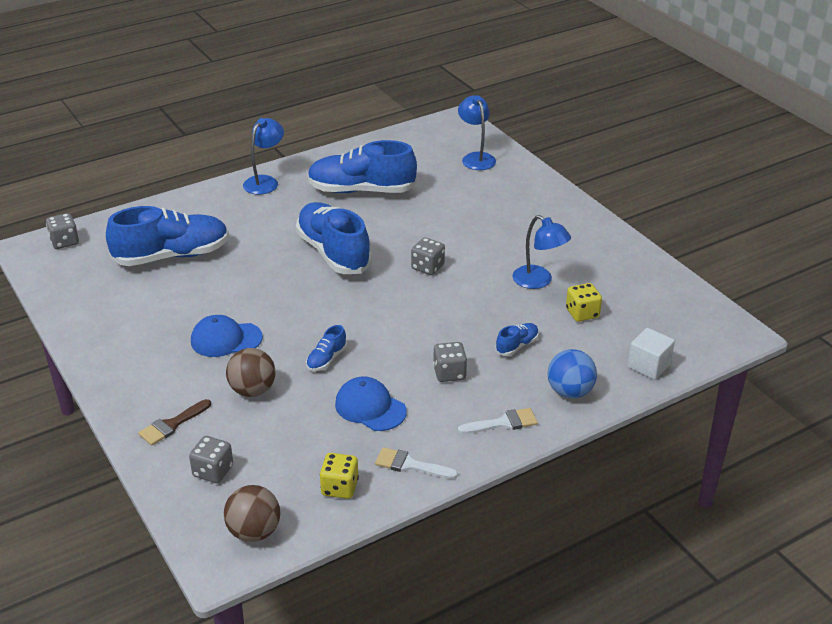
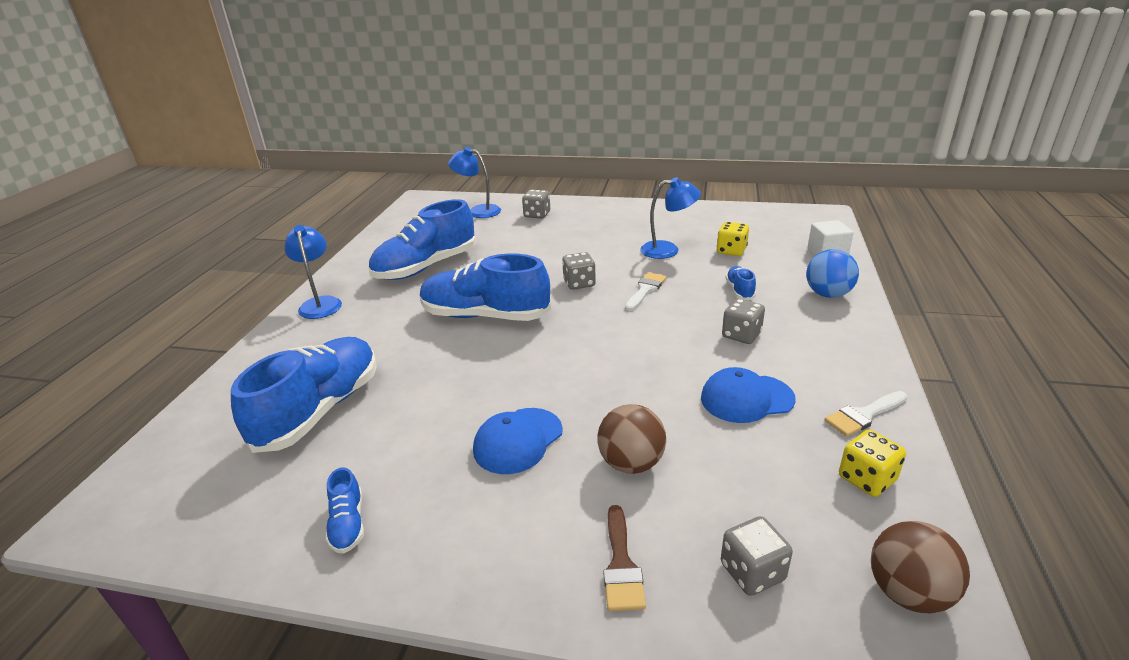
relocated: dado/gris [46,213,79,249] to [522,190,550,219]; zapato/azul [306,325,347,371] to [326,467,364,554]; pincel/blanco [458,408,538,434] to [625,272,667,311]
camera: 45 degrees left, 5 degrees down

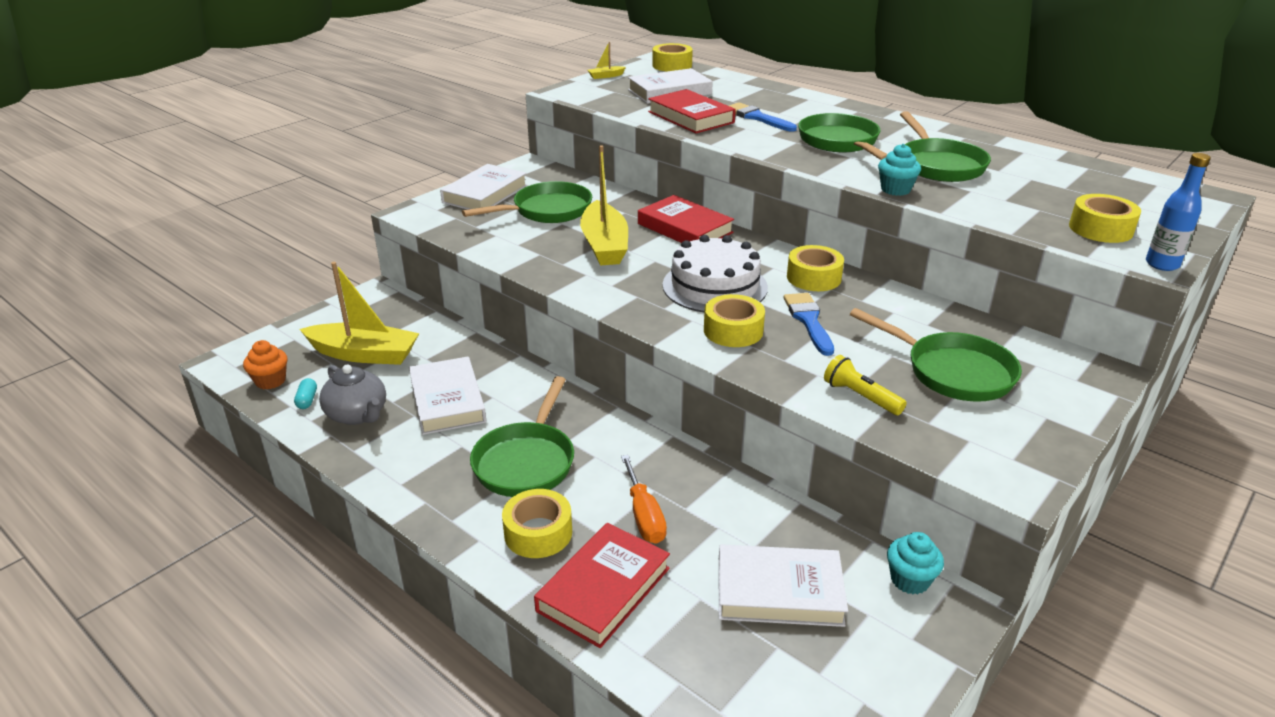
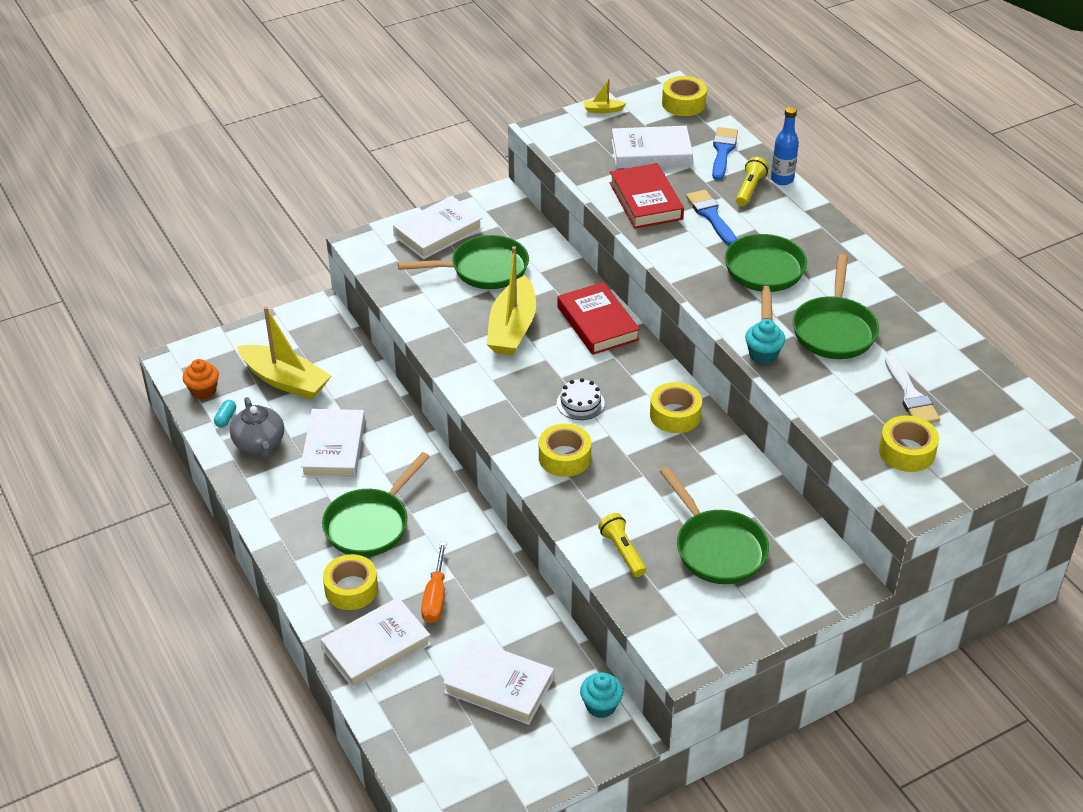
appeared: lámpara de mano/amarillo [736,157,769,206]; pincel/blanco [885,355,940,423]
relocated: pincel/azul [783,293,834,356] to [712,127,738,180]; botella/azul [1146,153,1211,271] to [771,106,799,185]
colour: libro/rojo [534,523,670,648] to libro/blanco [321,597,431,688]
size: tarta/blanco [663,235,768,312] = [557,378,605,420] x0.50
camera: 20 degrees right, 10 degrees up

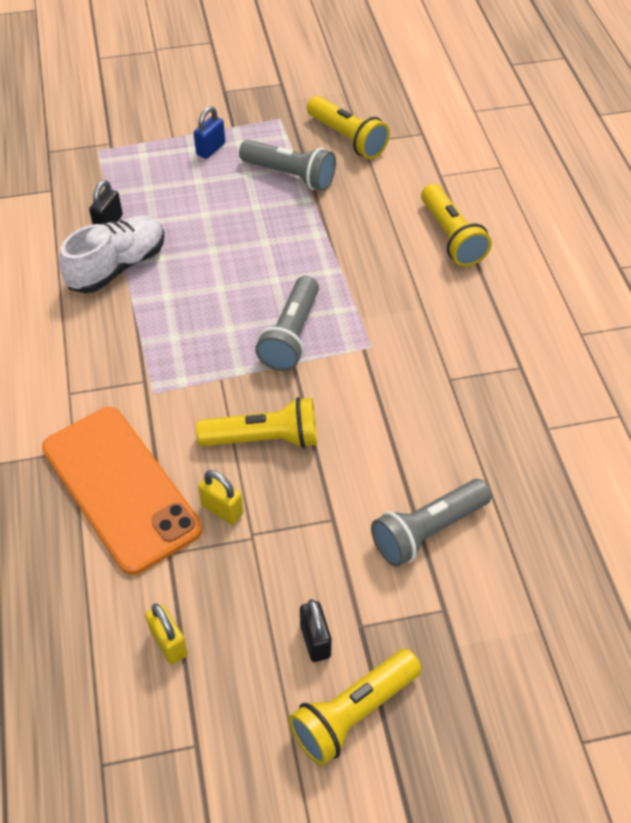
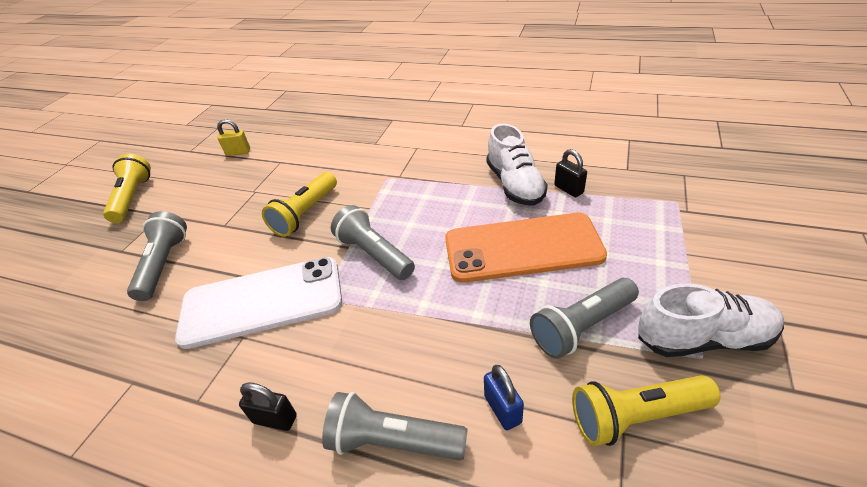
missing: candado/amarillo [198,470,244,524]
appeared: móvil/blanco [175,257,342,349]; zapato/blanco [638,284,784,357]
relocated: móvil/naranja [42,407,202,575] to [445,213,607,283]; candado/azul [194,106,225,159] to [484,365,524,430]; candado/negro [300,599,332,662] to [239,382,297,431]
colour: lámpara de mano/amarillo [421,184,492,267] to lámpara de mano/gris [322,392,468,461]
camera: 125 degrees right, 10 degrees down

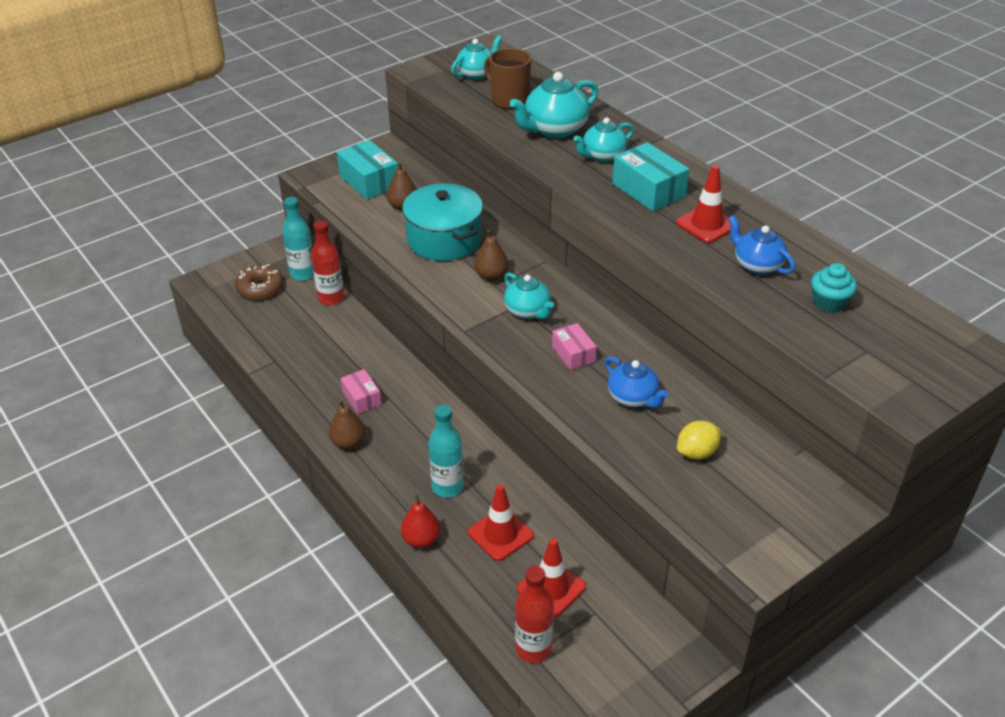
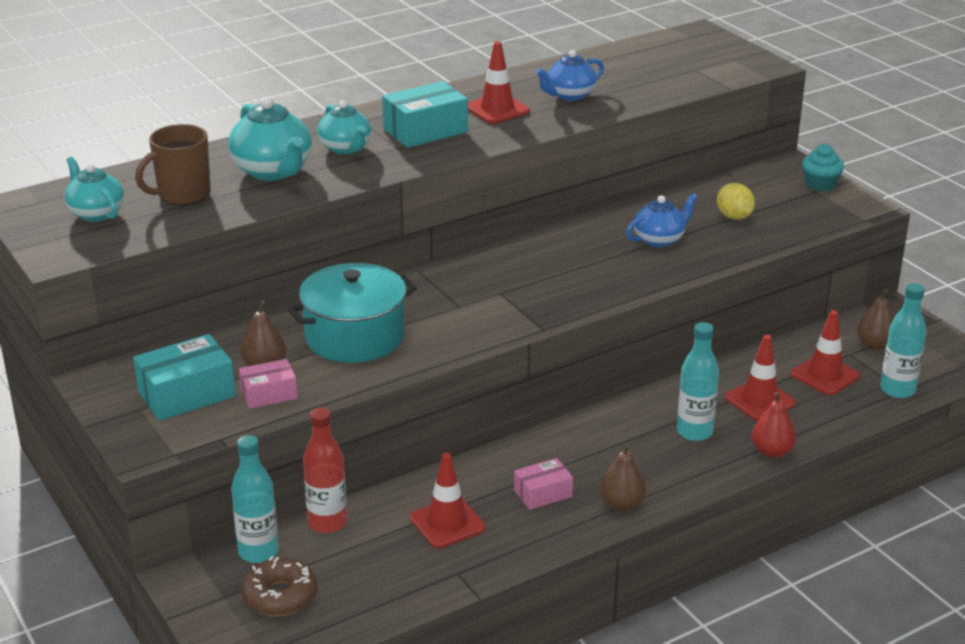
missing: tetera/turquesa [504,273,554,319]
appeared: cono de tráfico/rojo [410,453,485,548]
relocated: pera/marrón [474,230,509,281] to [857,290,894,350]; caja/rosa [552,323,597,370] to [239,359,297,409]; magdalena/turquesa [811,263,857,313] to [802,144,844,191]
colour: botella/rojo [515,566,554,663] to botella/turquesa [880,283,927,398]
camera: 85 degrees left, 10 degrees down

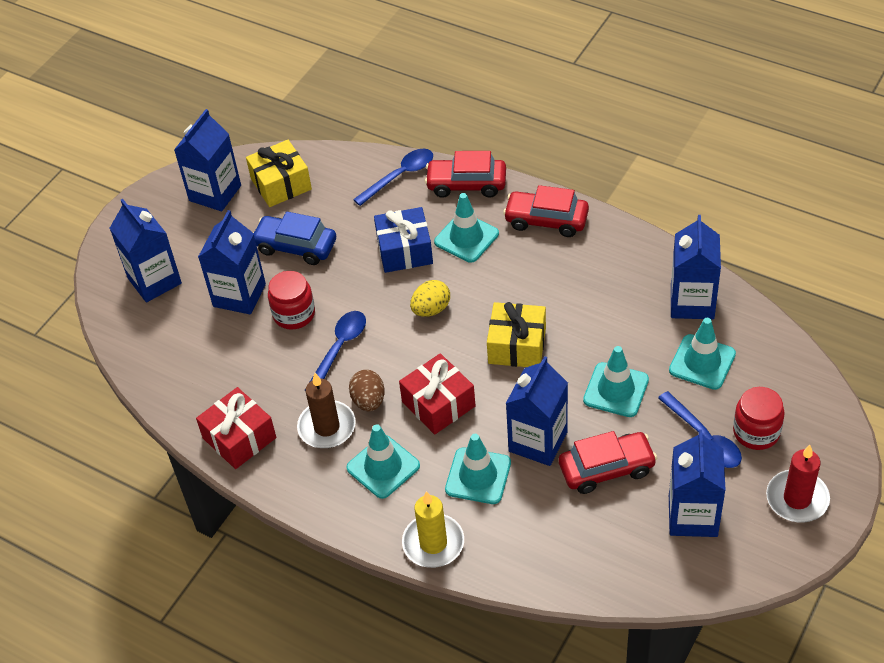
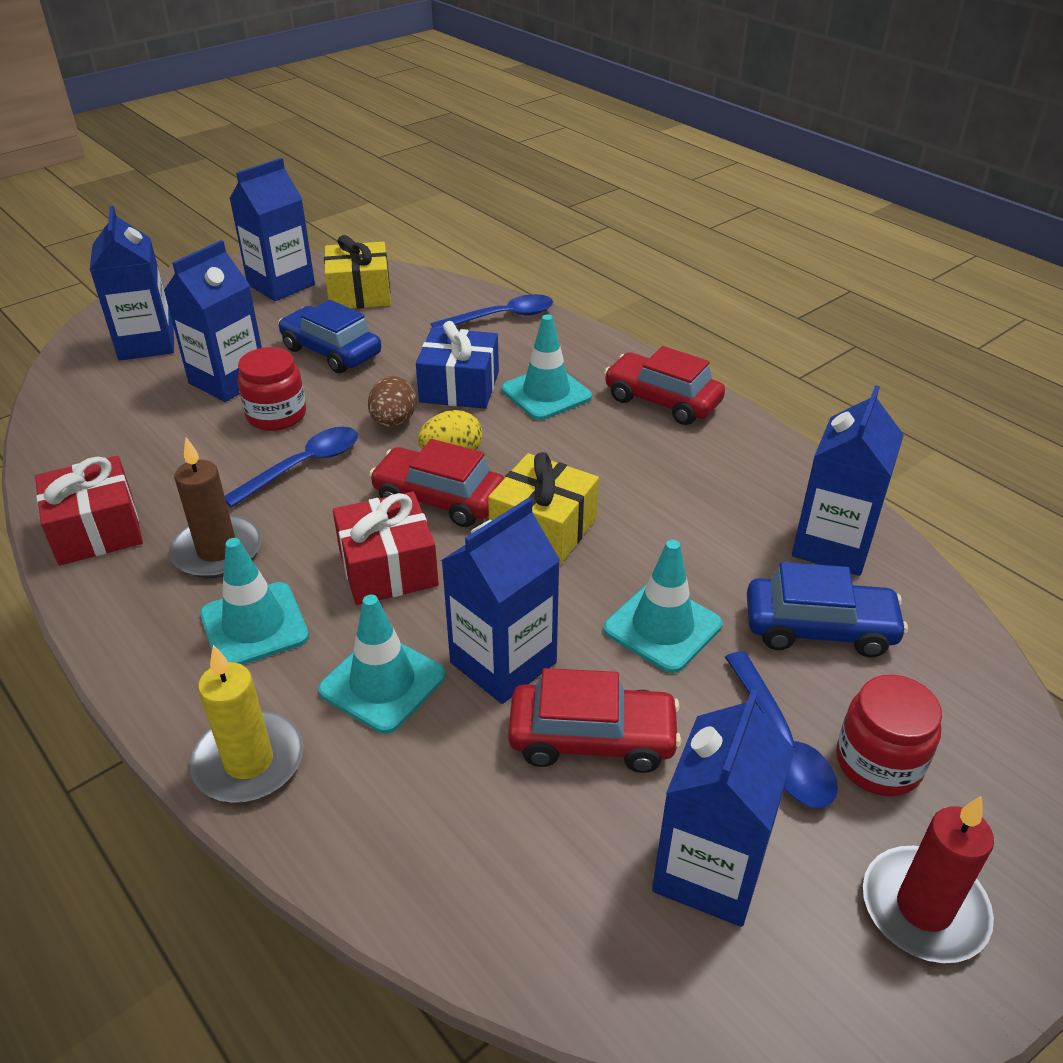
relocated: huevo/marrón [349,370,385,412] to [368,376,416,428]; coche/rojo [425,151,506,198] to [369,439,505,527]
exchanged: cono de tráfico/turquesa [669,318,736,390] to coche/azul [747,562,908,657]
camera: 15 degrees right, 10 degrees down

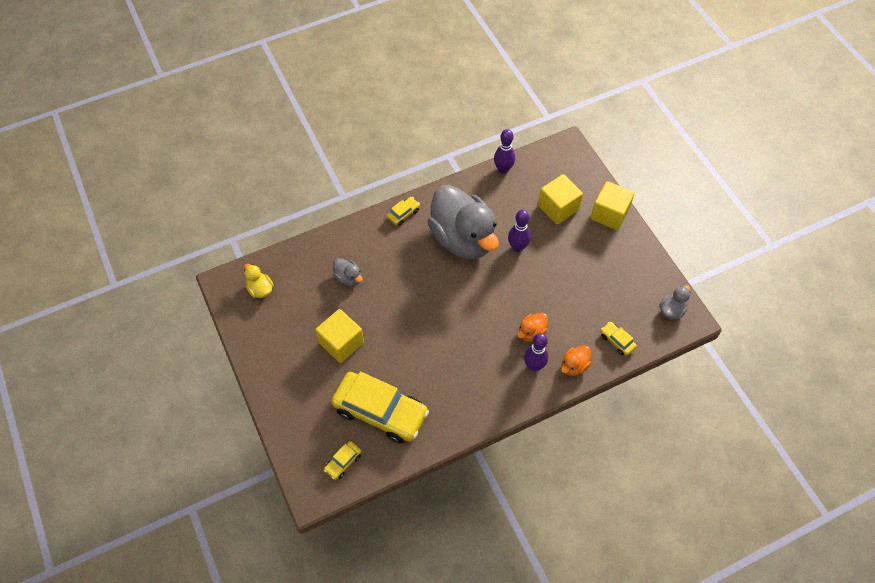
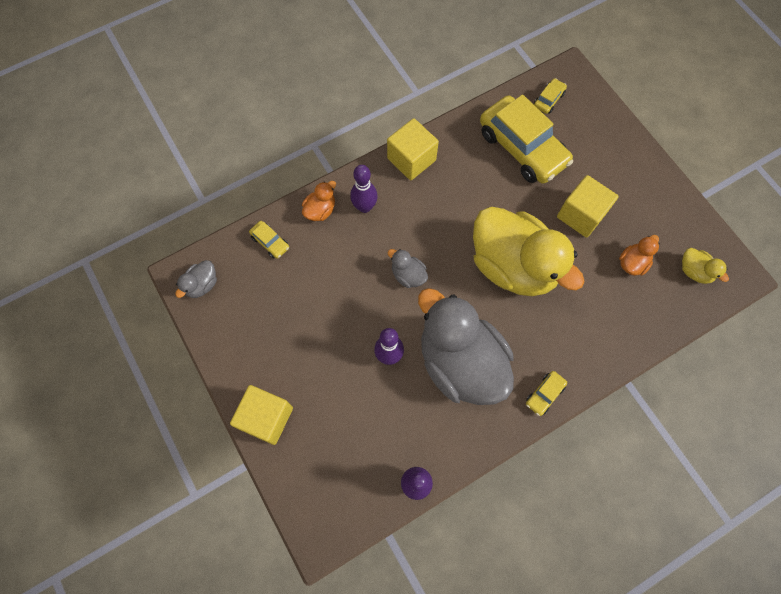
appeared: pato/amarillo [473,207,585,296]
relocated: pato/gris [333,258,363,287] to [387,249,428,288]; pato/naranja [517,313,548,342] to [619,235,660,276]; cubo/amarillo [538,174,583,224] to [387,118,439,180]
spun: coche/amarillo [331,372,429,444] = [480,95,573,184] 150 degrees counterclockwise
camera: 175 degrees right, 10 degrees up

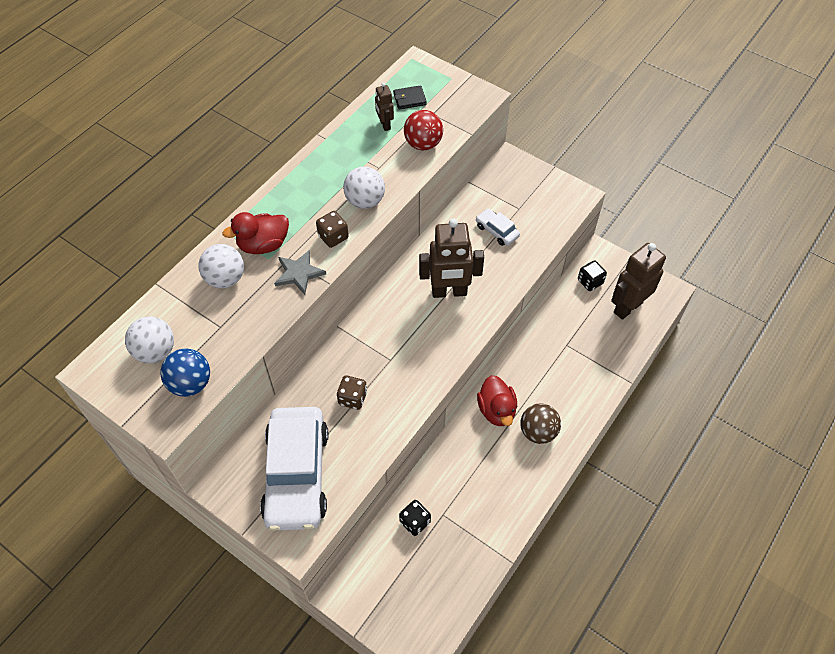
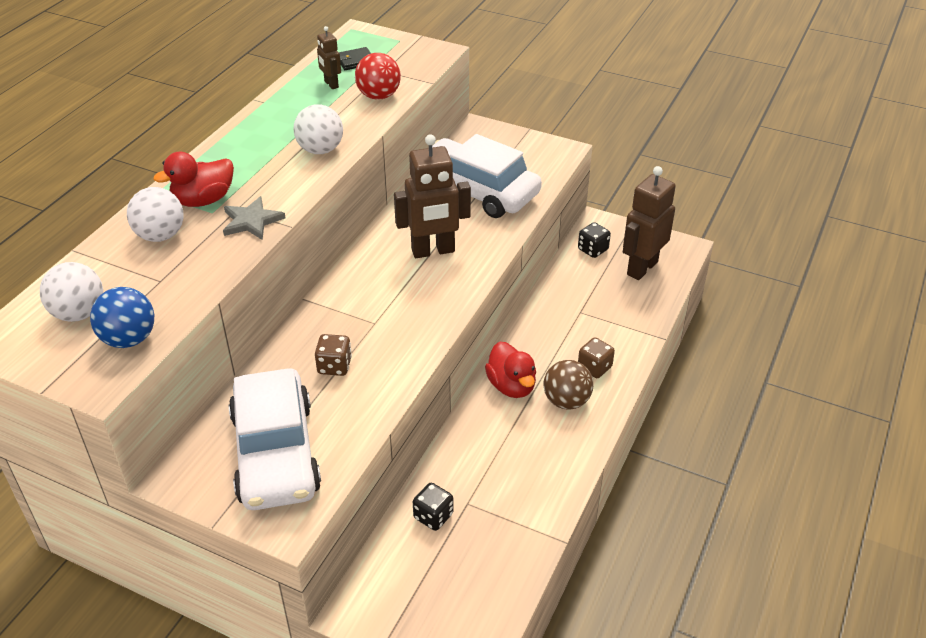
relocated: dado/marrón [316,211,349,248] to [578,337,615,378]
size: coche/blanco [476,209,520,246] = [432,134,542,218] x2.31
camera: 10 degrees left, 15 degrees down

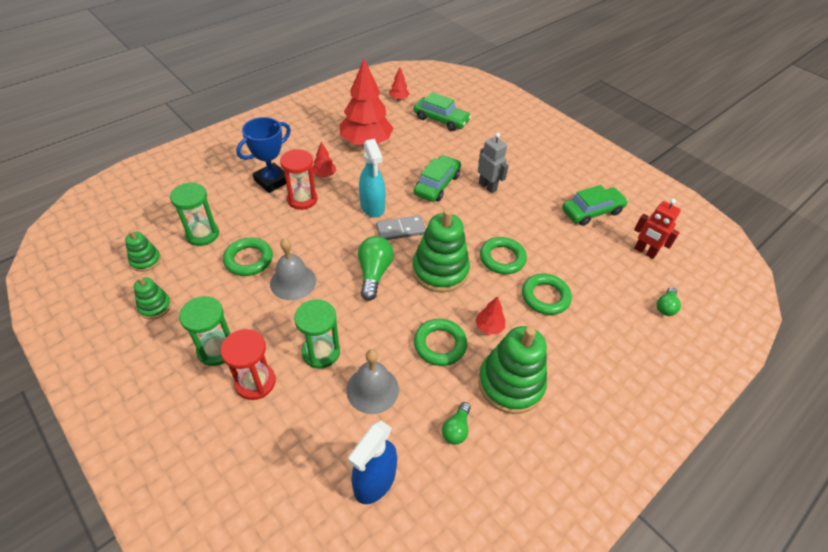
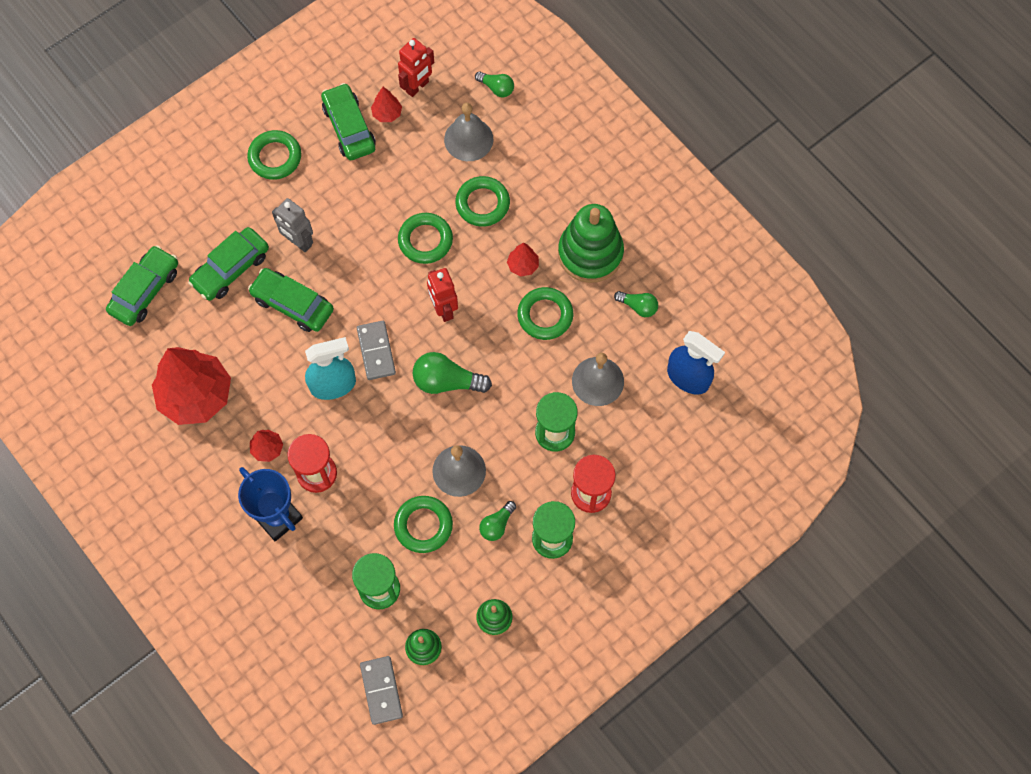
appeared: coche/verde [188,227,269,301]; anillo/verde [247,130,301,180]; ficha de dominó/gris [360,656,403,725]; campana/gris [444,103,493,161]; bombilla/verde [479,501,516,541]
relocated: árbol/rojo [389,67,410,100] to [371,87,402,122]
exchanged: juguete apilable/verde [412,209,470,293] to robot/rojo [427,268,458,322]
spun: robot/gris [478,133,509,193] = [272,198,313,253] 105 degrees counterclockwise
camera: 85 degrees left, 20 degrees up

